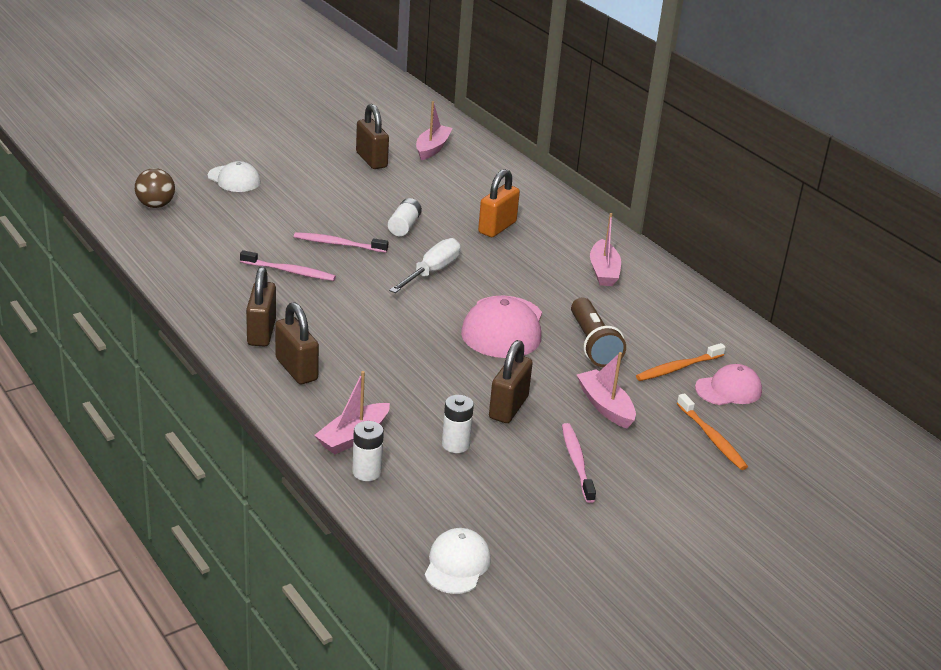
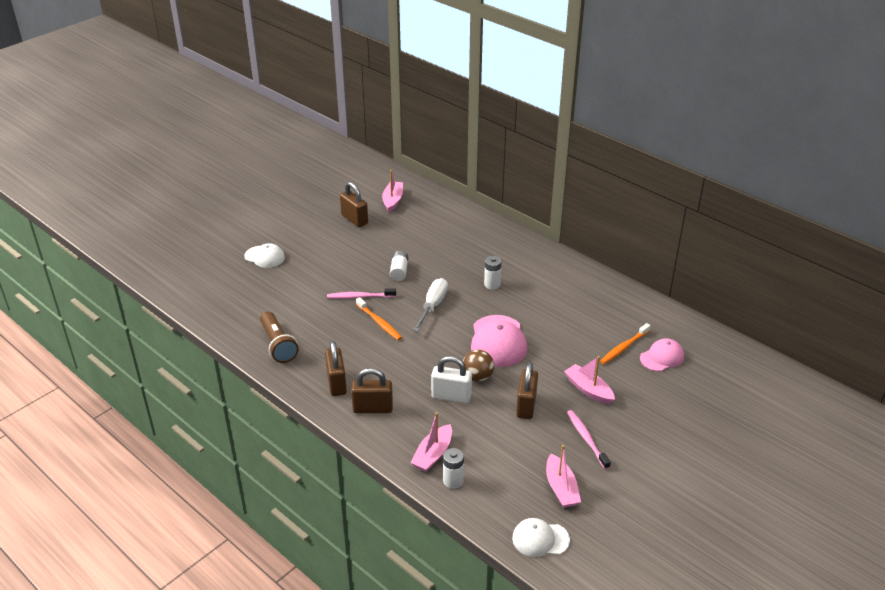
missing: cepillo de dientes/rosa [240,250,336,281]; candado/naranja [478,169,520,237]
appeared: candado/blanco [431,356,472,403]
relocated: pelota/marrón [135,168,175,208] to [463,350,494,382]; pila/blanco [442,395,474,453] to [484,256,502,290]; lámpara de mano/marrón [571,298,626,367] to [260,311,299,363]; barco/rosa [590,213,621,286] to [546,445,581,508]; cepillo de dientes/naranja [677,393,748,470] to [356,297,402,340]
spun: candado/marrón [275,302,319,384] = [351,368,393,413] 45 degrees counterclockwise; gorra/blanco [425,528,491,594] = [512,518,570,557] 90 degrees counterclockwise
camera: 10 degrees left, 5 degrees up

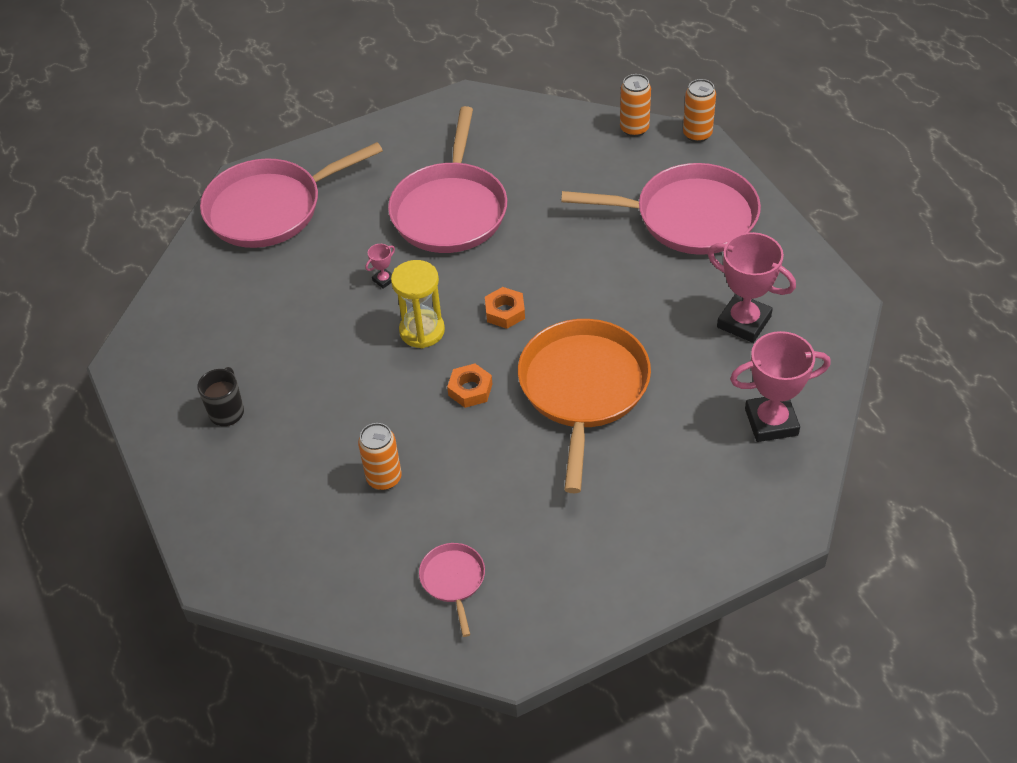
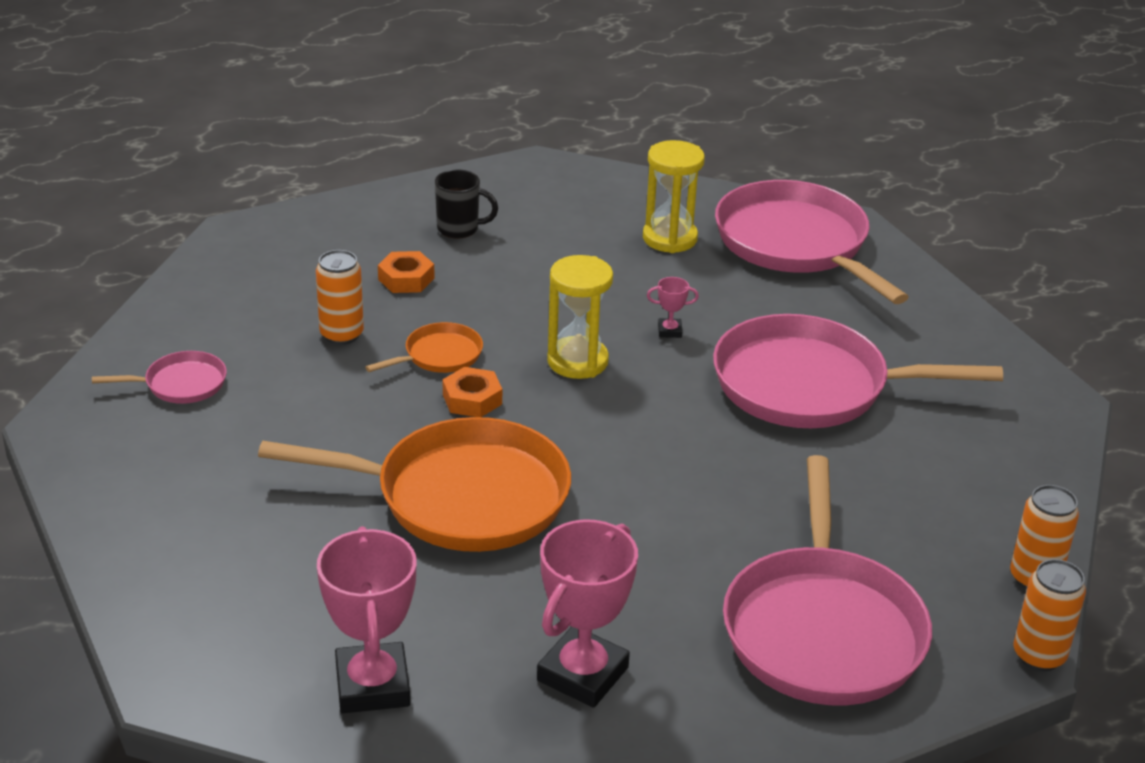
appeared: sartén/naranja [365,322,483,373]; reloj de arena/amarillo [643,140,705,253]
relocated: tuerca/naranja [485,287,525,329] to [378,251,435,293]
spun: trofeo/rosa [365,244,395,289] = [647,277,699,338] 45 degrees counterclockwise
camera: 85 degrees right, 15 degrees down

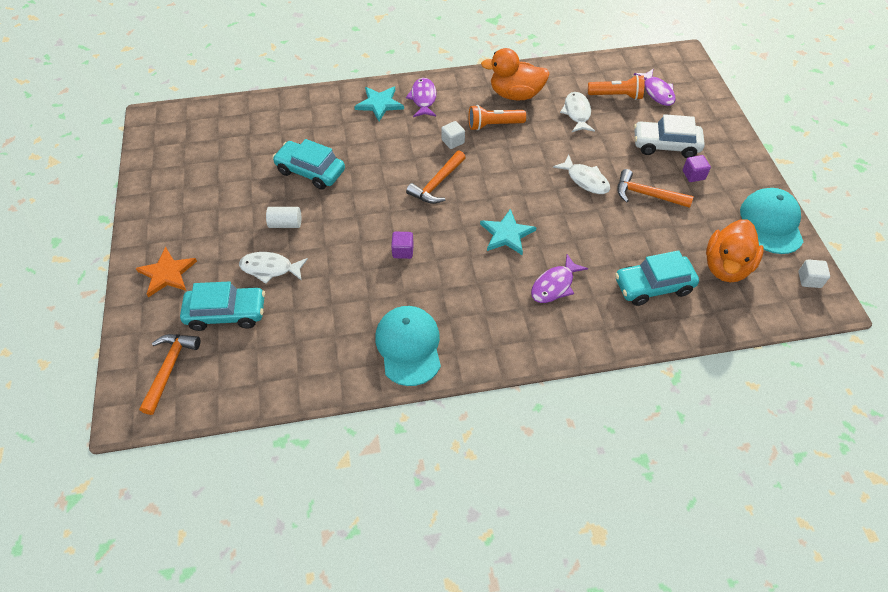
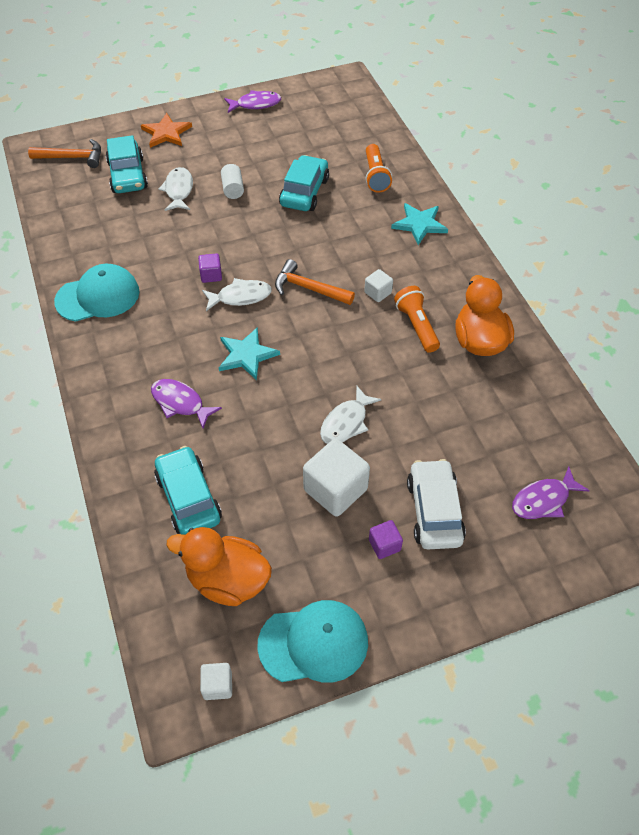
relocated: pez/morado [406,78,437,117] to [224,90,281,113]; pez/blanco [560,92,595,132] to [202,278,272,311]; lámpara de mano/naranja [588,75,644,100] to [366,144,392,193]
exchanged: martillo/naranja [617,169,693,208] to cubo/blanco [303,439,370,516]
camera: 80 degrees right, 0 degrees up

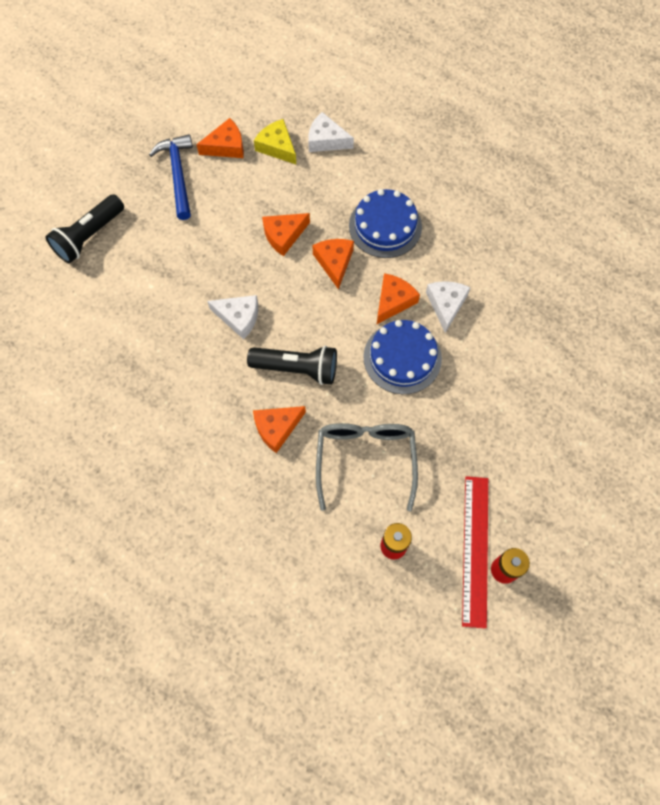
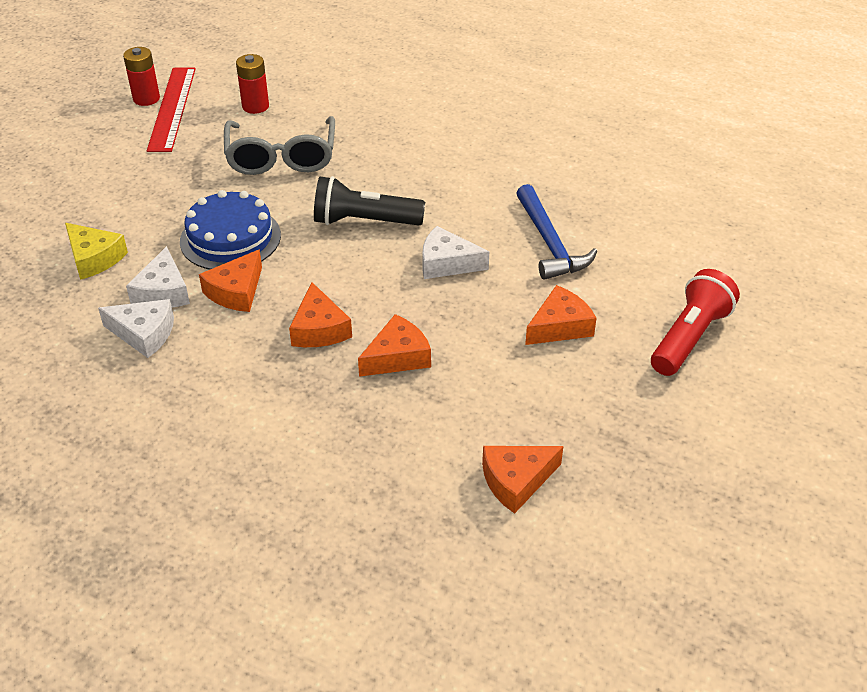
missing: tarta/azul [349,189,422,258]
relocated: martillo/azul [149,134,193,220] to [516,184,597,280]; queso/naranja [253,406,306,453] to [525,285,597,345]; queso/amarillo [254,119,296,164] to [65,223,128,280]; queso/blanco [308,112,354,152] to [98,299,174,358]
colour: lámpara de mano/negro [45,194,124,263] to lámpara de mano/rojo [651,269,740,376]
camera: 175 degrees right, 25 degrees down

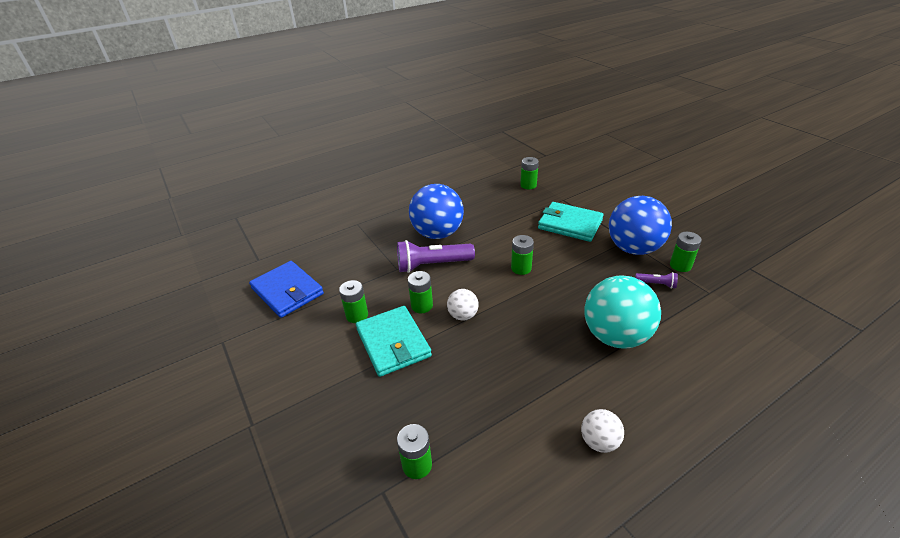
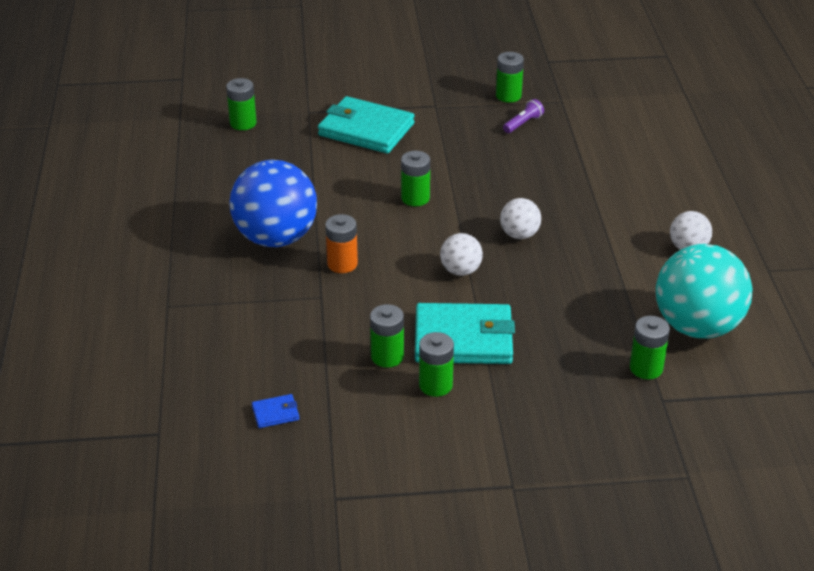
missing: pelota/azul [609,196,672,255]
appeared: pelota/blanco [500,198,541,239]
relocated: pila/verde [408,271,433,313] to [419,332,454,397]; pelota/turquesa [584,276,661,348] to [656,244,752,338]
exchanged: lámpara de mano/morado [397,240,475,273] to pila/naranja [325,214,358,273]
spun: cartera/turquesa [538,202,604,242] = [318,96,415,153] 60 degrees clockwise
size: cartera/azul [249,261,324,318] = [252,394,299,428] x0.41
camera: 65 degrees left, 0 degrees up

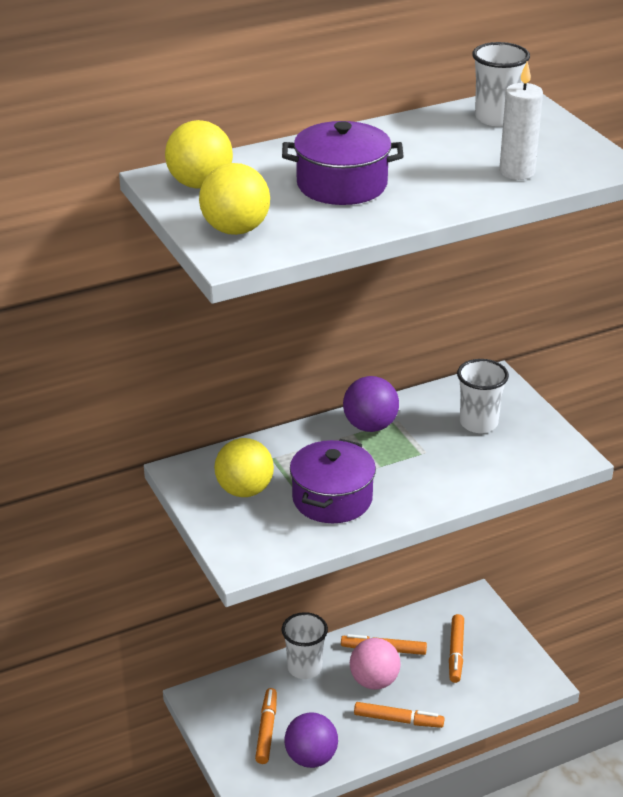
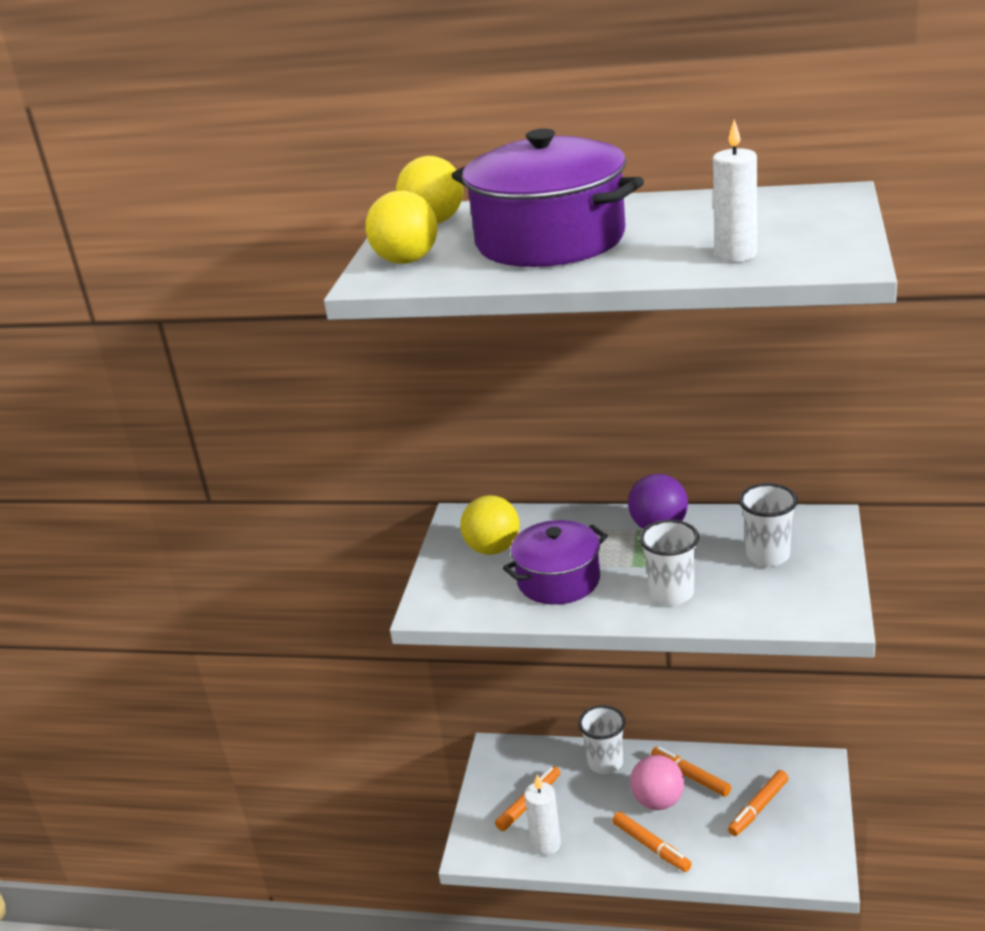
relocated: vaso/blanco [472,42,530,126] to [639,520,699,606]
exchanged: pelota/morado [284,712,338,768] to vela/blanco [524,775,561,856]
size: olla/morado [282,121,403,205] = [451,129,644,267] x1.56
camera: 40 degrees right, 5 degrees down

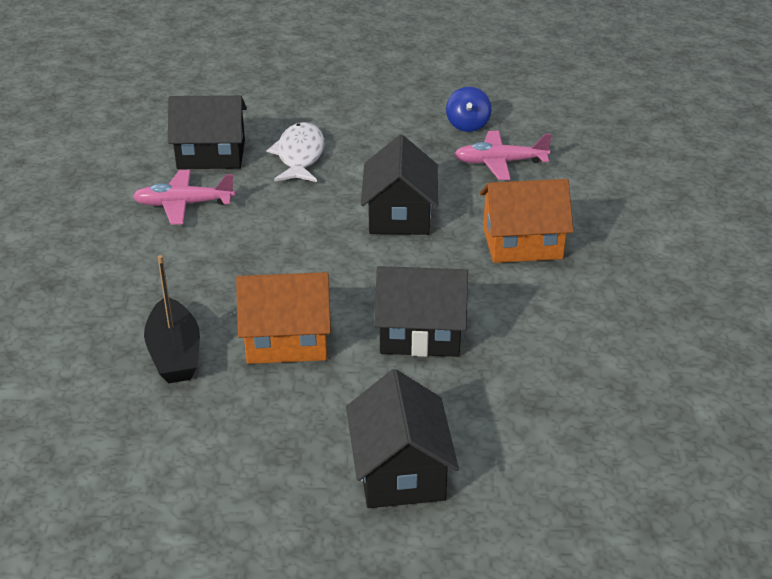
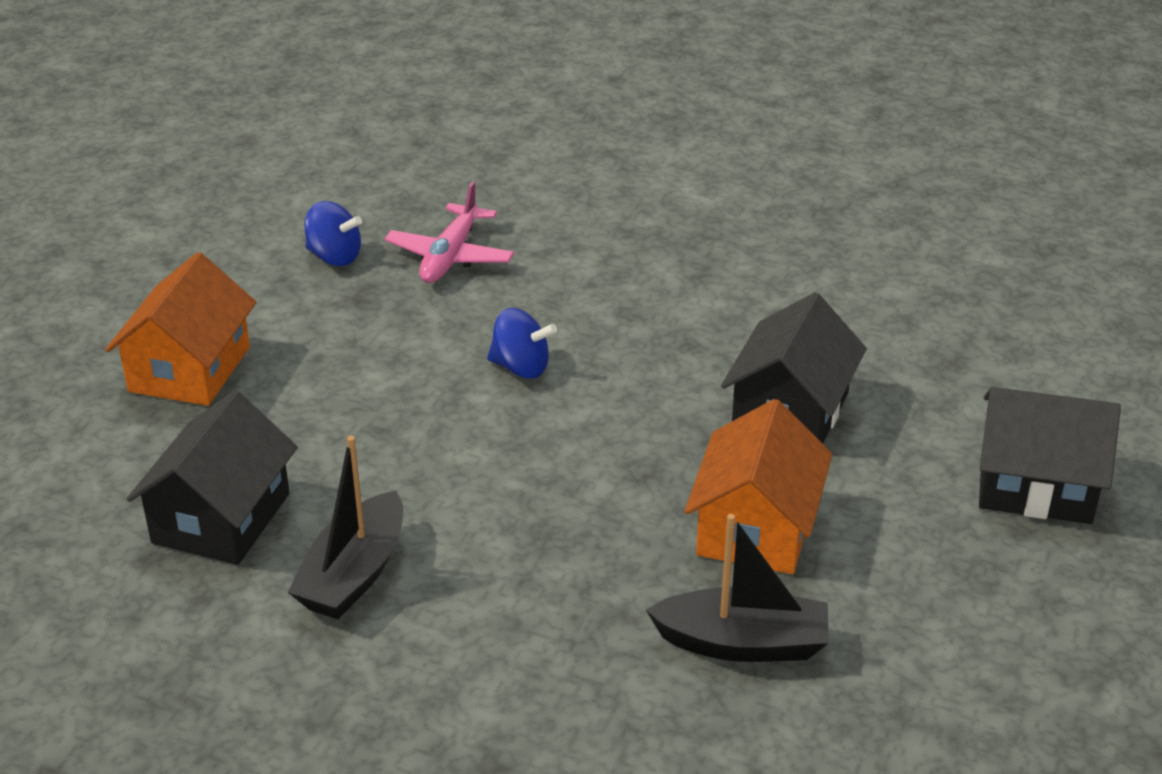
missing: pez/blanco [267,122,324,182]
relocated: casa/naranja [480,179,573,263] to [105,252,256,406]
exchanged: avión/rosa [133,170,235,225] to barco/negro [287,436,403,619]; casa/negro [361,135,438,235] to peonza/azul [487,308,557,379]
camera: 70 degrees left, 0 degrees up

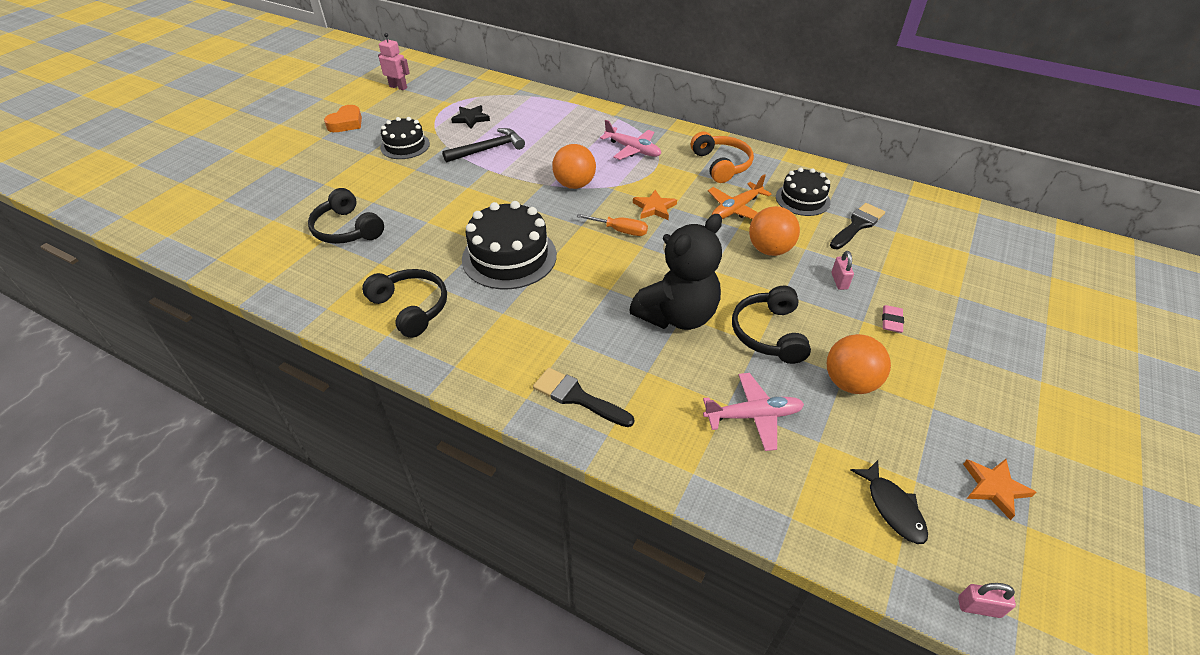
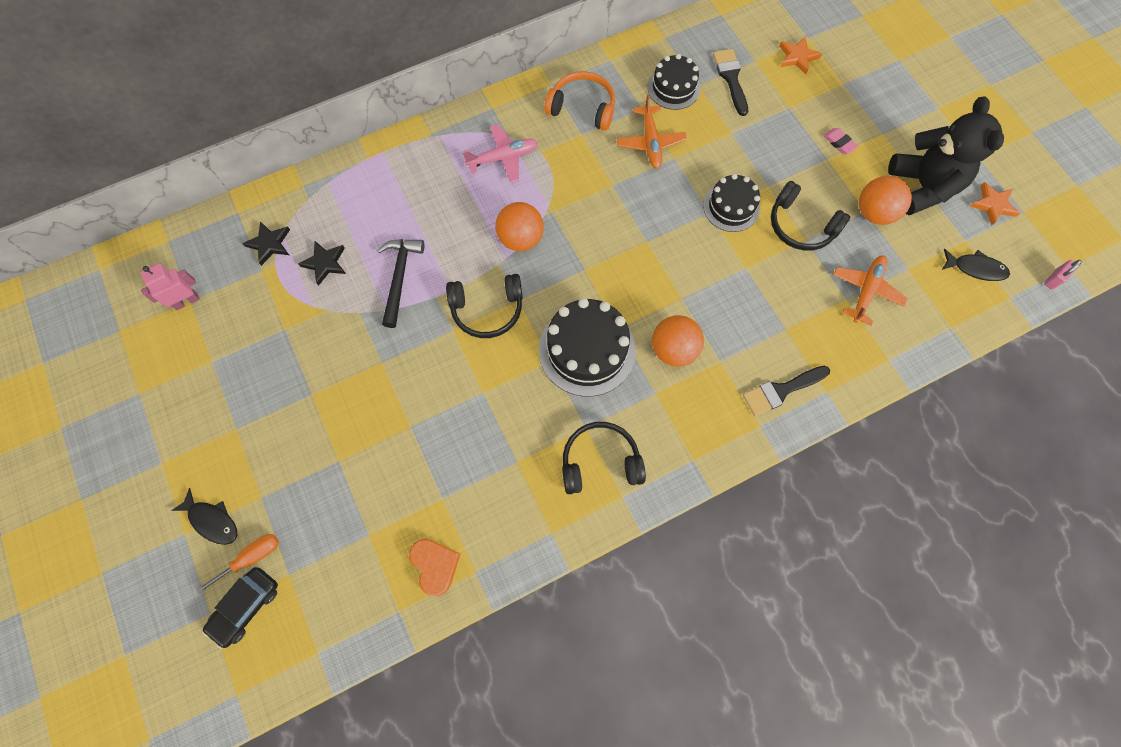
missing: candado/rosa [831,251,854,290]
appeared: pez/negro [171,488,237,545]; coche/negro [202,567,278,649]; estrella/negro [242,221,290,266]
relocated: auriculares/negro [308,188,384,244] to [446,274,523,338]; corazón/naranja [324,105,362,132] to [409,539,460,596]; tarta/negro [380,117,430,159] to [703,174,760,232]; destornillador/naranja [577,214,648,236] to [196,534,279,594]; osito/negro [629,214,722,330] to [888,96,1004,215]; estrella/naranja [633,190,677,220] to [779,36,822,74]; pelota/naranja [749,206,800,256] to [652,315,704,366]
colour: avión/rosa [703,373,804,451] to avión/naranja [833,255,907,325]
camera: 55 degrees left, 25 degrees up

